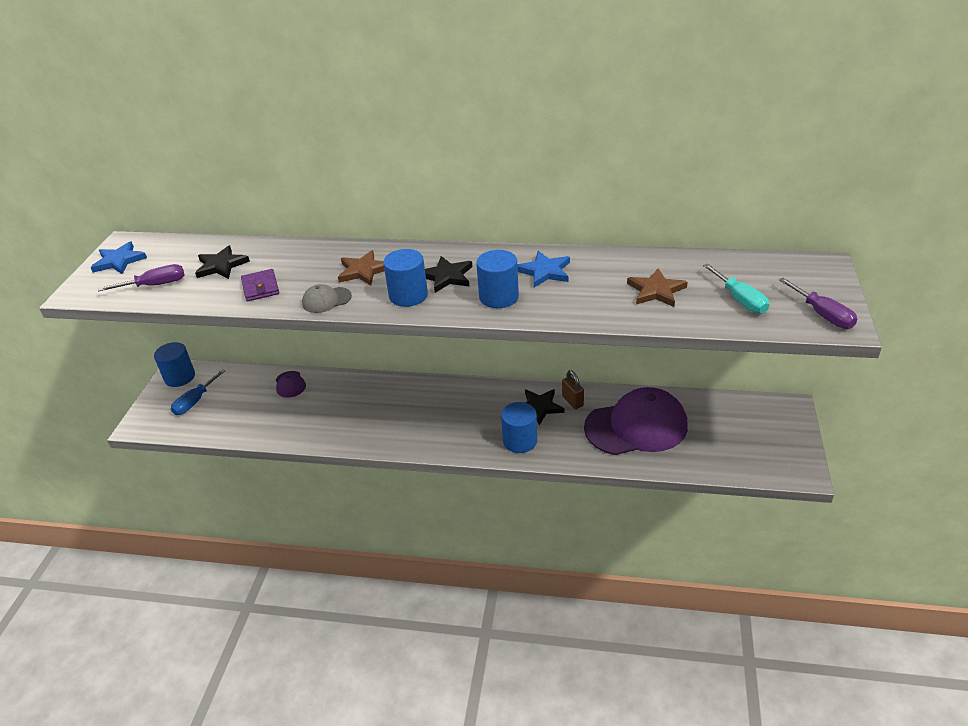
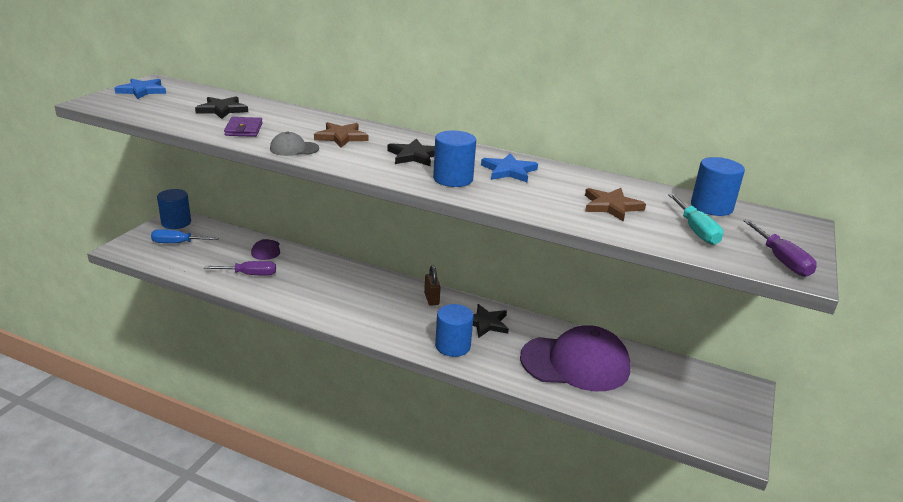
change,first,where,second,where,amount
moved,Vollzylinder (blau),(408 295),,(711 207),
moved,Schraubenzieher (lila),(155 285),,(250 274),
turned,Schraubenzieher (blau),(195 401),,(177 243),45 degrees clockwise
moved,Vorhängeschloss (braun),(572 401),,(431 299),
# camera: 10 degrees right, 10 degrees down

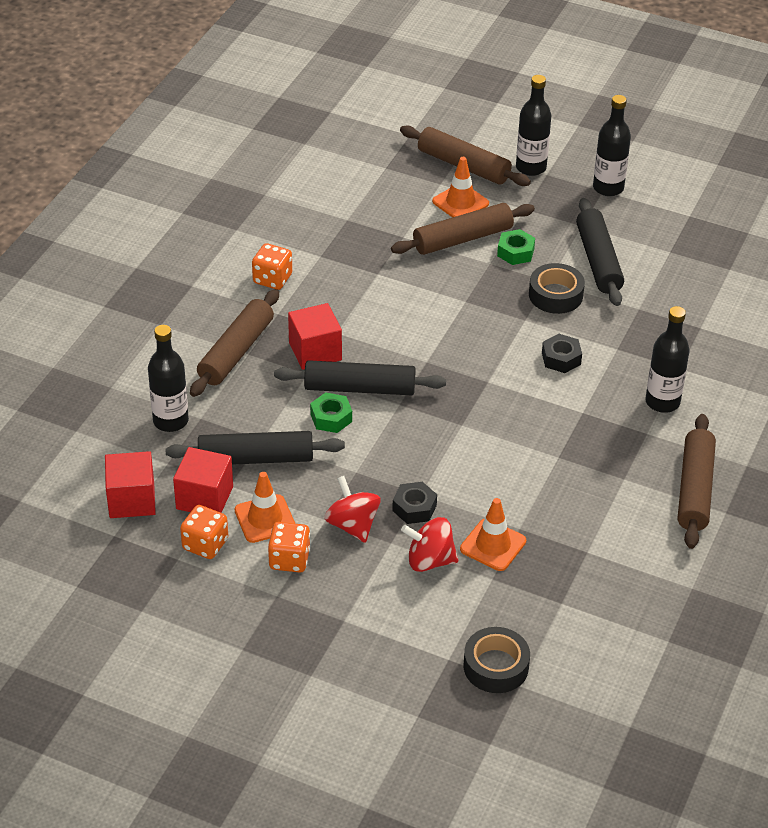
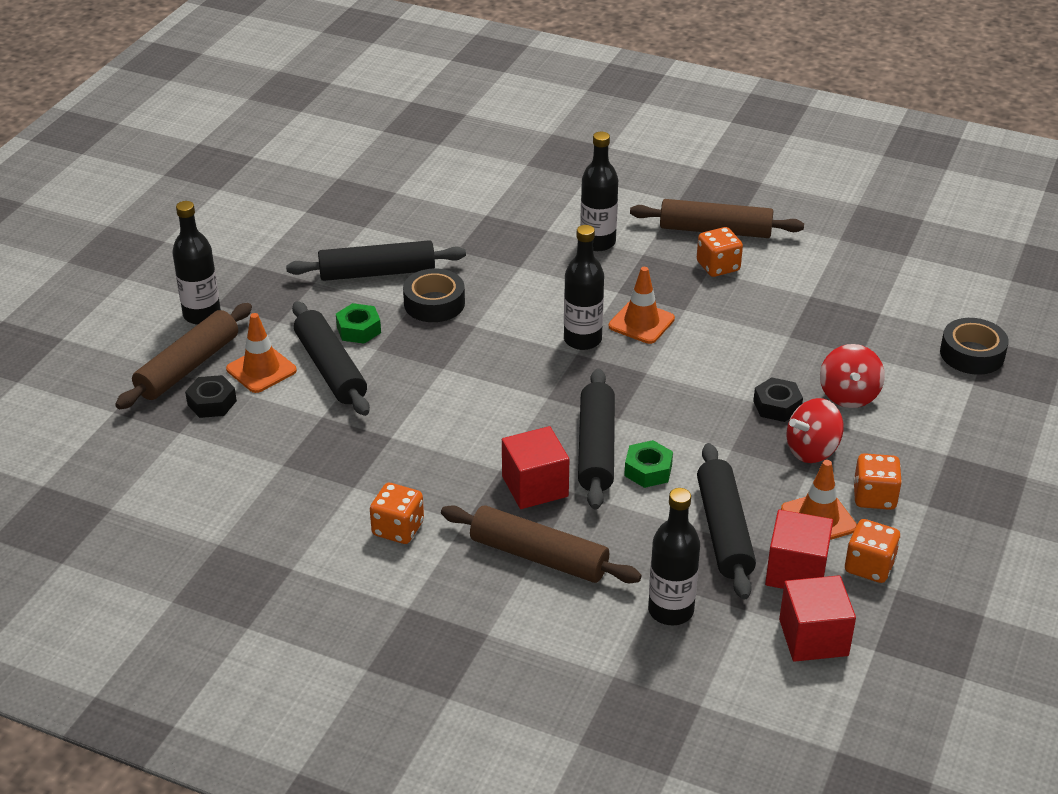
change,first,where,second,where,amount
moved,Flasche (schwarz),(608 188),,(582 340),
recoloured,Nudelholz (braun),(463 239),Nudelholz (schwarz),(331 369),
moved,Sechskantmutter (schwarz),(561 358),,(212 403),
moved,Leitkegel (orange),(493 545),,(641 322),
added,,,Spielwürfel (orange),(718 266),
# camera: 90 degrees left, 5 degrees down

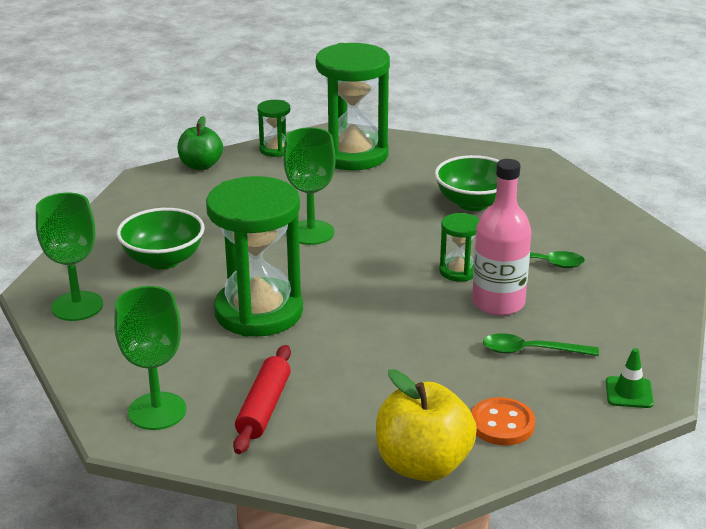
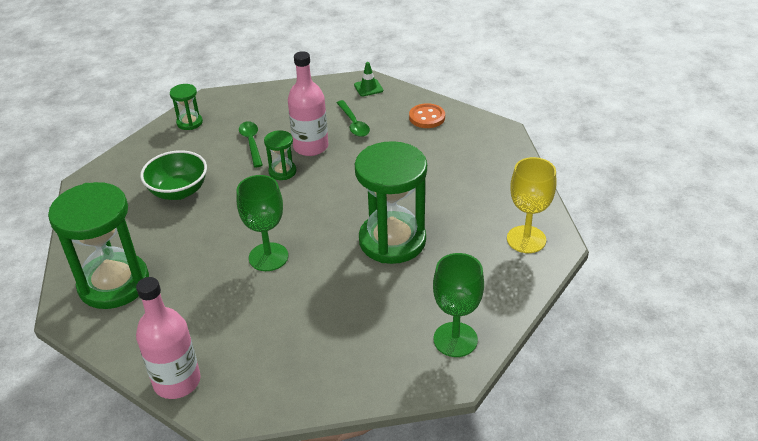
change,first,where,second,where,amount
moved,Sanduhr (grün),(275 150),,(189 122),
replaced,Apfel (grün),(201 166),Flasche (rosa),(177 381),
removed,Schüssel (grün),(163 260),,,
recoloured,Kelch (grün),(157 411),Kelch (gelb),(526 239),
removed,Nudelholz (rot),(263 408),,,
removed,Apfel (gelb),(423 465),,,
# camera: 115 degrees left, 10 degrees up

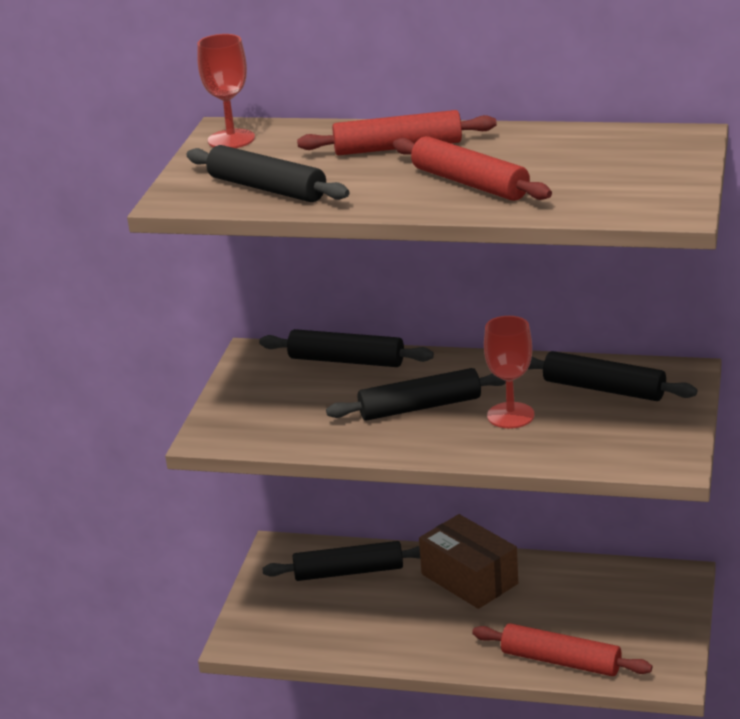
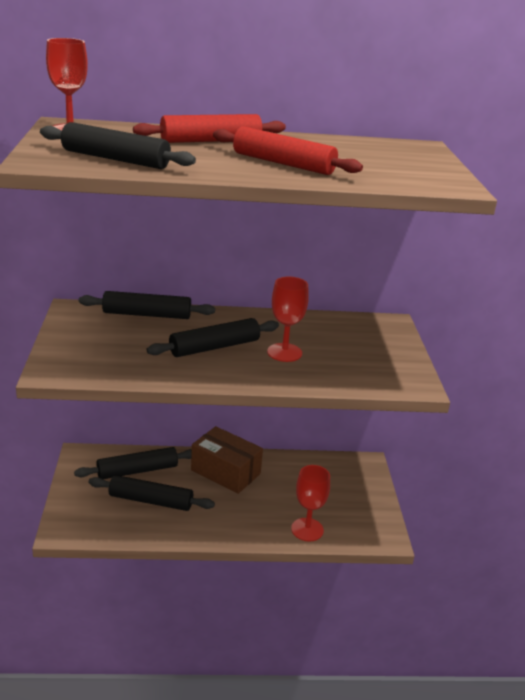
change,first,where,second,where,amount
moved,Nudelholz (schwarz),(604 389),,(151 500),
replaced,Nudelholz (rot),(560 661),Kelch (rot),(307 529),
# camera: 20 degrees left, 0 degrees up

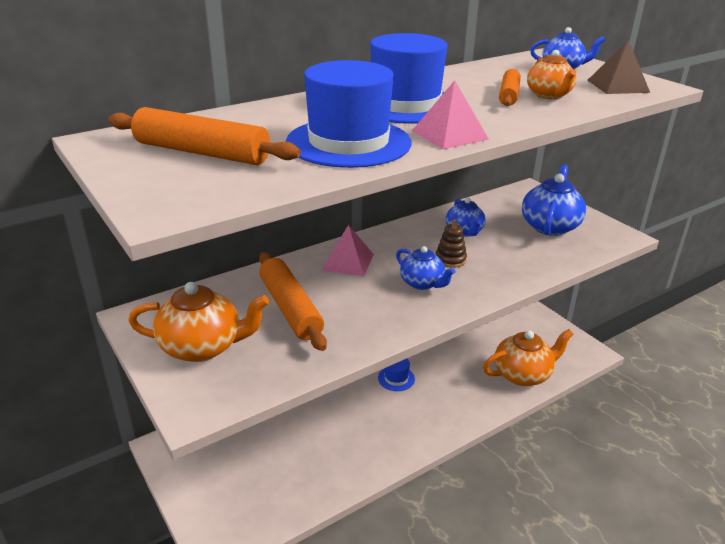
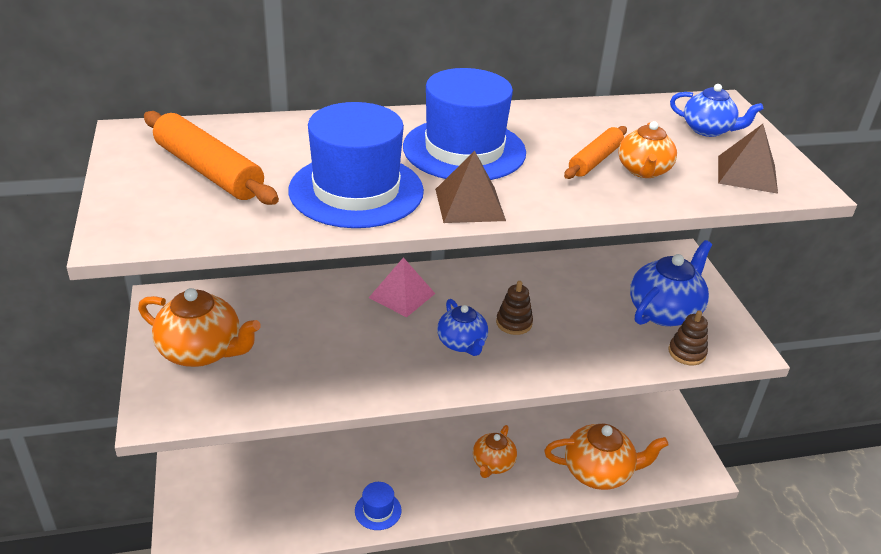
change,first,where,second,where,amount
recoloured,Pyramide (rosa),(449 135),Pyramide (braun),(469 204),
removed,Teekanne (blau),(464 232),,,
removed,Nudelholz (orange),(290 308),,,
moved,Hut (blau),(396 378),,(378 510),
added,,,Stapelspielzeug (braun),(687 353),
added,,,Teekanne (orange),(493 464),
# camera: 20 degrees right, 5 degrees up

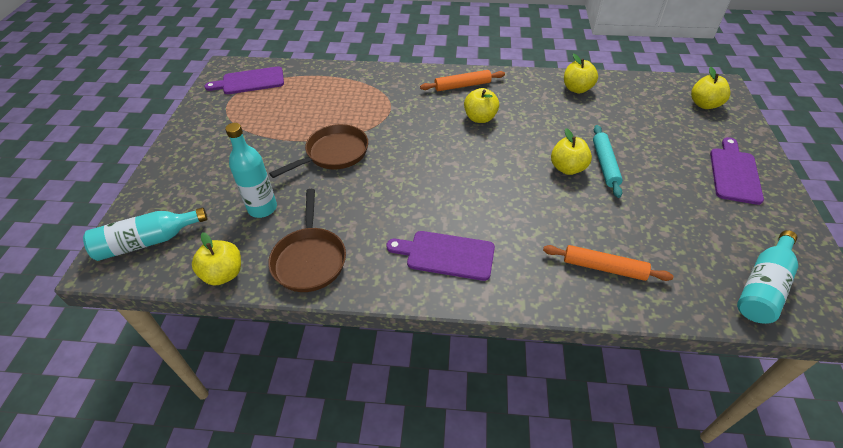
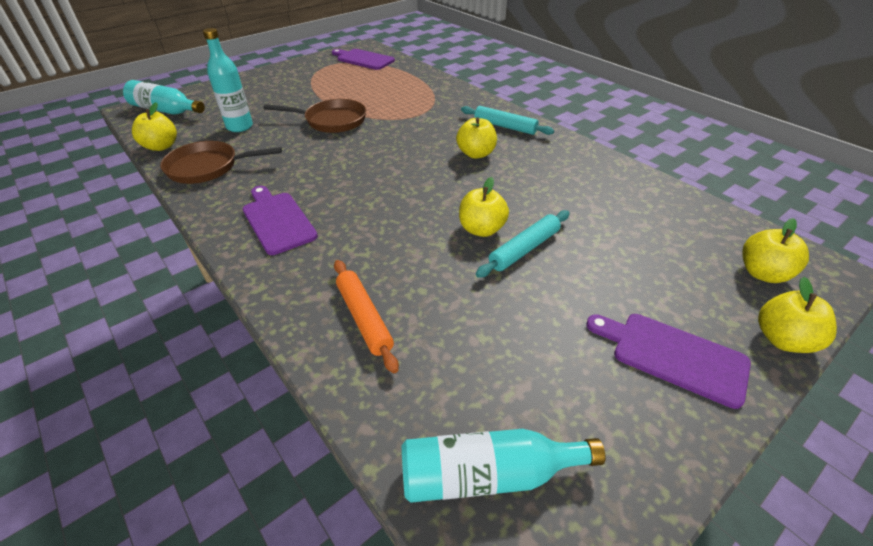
change,first,where,second,where,amount
moved,Apfel (gelb),(577 89),,(782 339),
recoloured,Nudelholz (orange),(462 86),Nudelholz (türkis),(505 126),
turned,Schneidebrett (lila),(734 173),,(672 355),120 degrees counterclockwise
turned,Pfanne (braun),(309 259),,(208 167),45 degrees clockwise
# camera: 45 degrees right, 5 degrees down

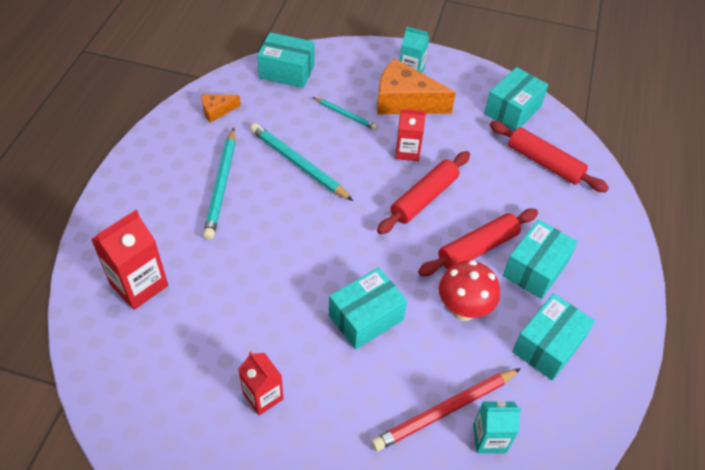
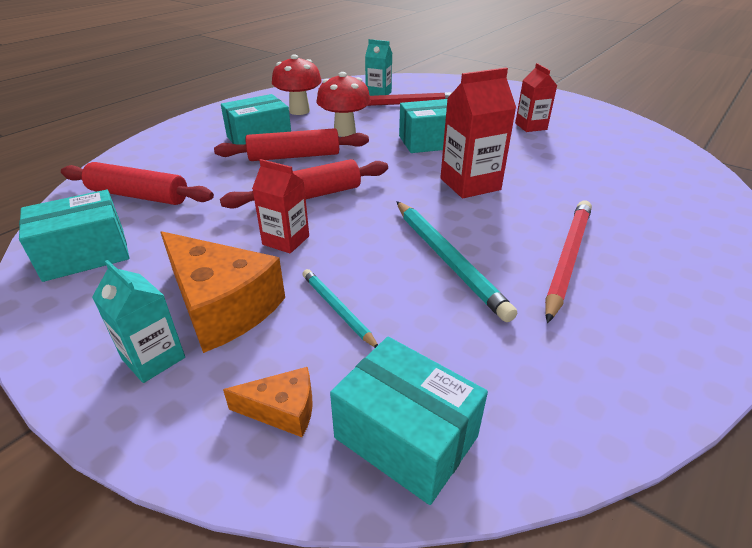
change,first,where,second,where,amount
moved,Käse (orange),(217 111),,(282 410),
turned,Nudelholz (rot),(544 163),,(138 195),45 degrees counterclockwise
recoloured,Bleistift (türkis),(221 186),Bleistift (rot),(567 258),
moved,Getränkekarton (rot),(139 285),,(470 184),
replaced,Schachtel (türkis),(547 345),Pilz (rot),(299 111),
# camera: 155 degrees left, 15 degrees down

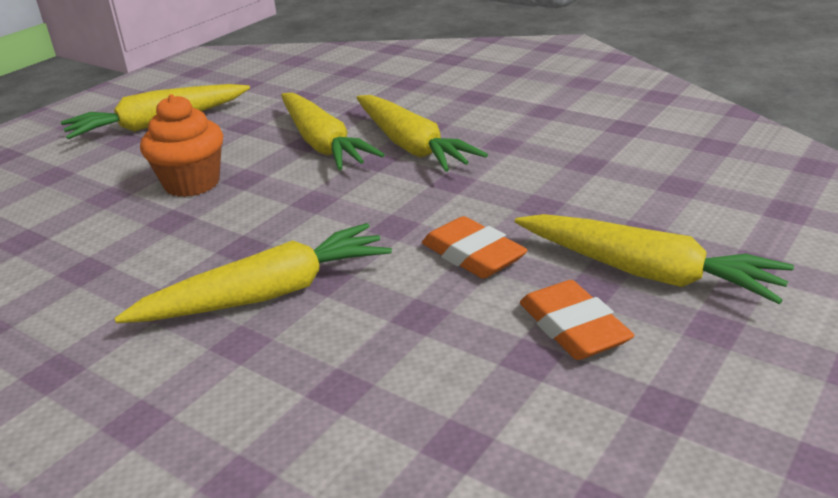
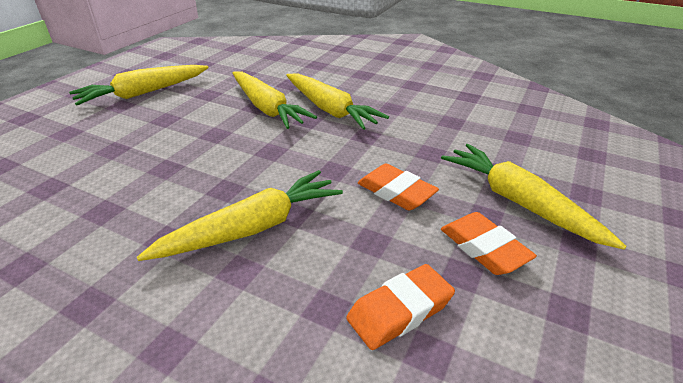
change,first,where,second,where,amount
removed,Muffin (orange),(192 184),,,
turned,Karotte (gelb),(646 273),,(519 202),150 degrees counterclockwise
added,,,Radiergummi (orange),(400 311),
# camera: 10 degrees left, 5 degrees up

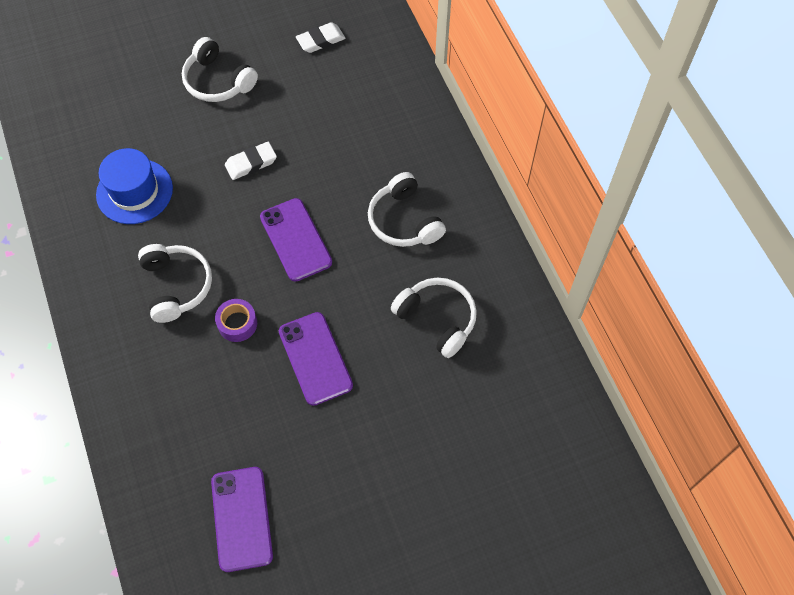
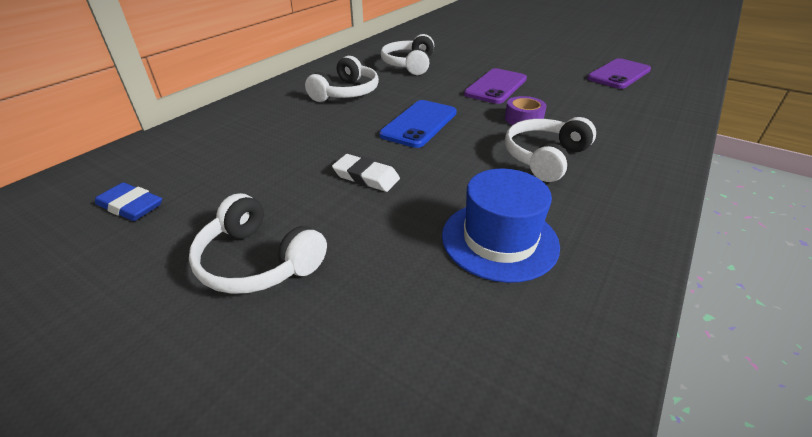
change,first,where,second,where,amount
recoloured,Radiergummi (weiß),(321 40),Radiergummi (blau),(131 206),
turned,Kopfhörer (weiß),(217 81),,(258 261),120 degrees clockwise
recoloured,Handy (lila),(295 240),Handy (blau),(419 124),
# camera: 125 degrees left, 25 degrees down

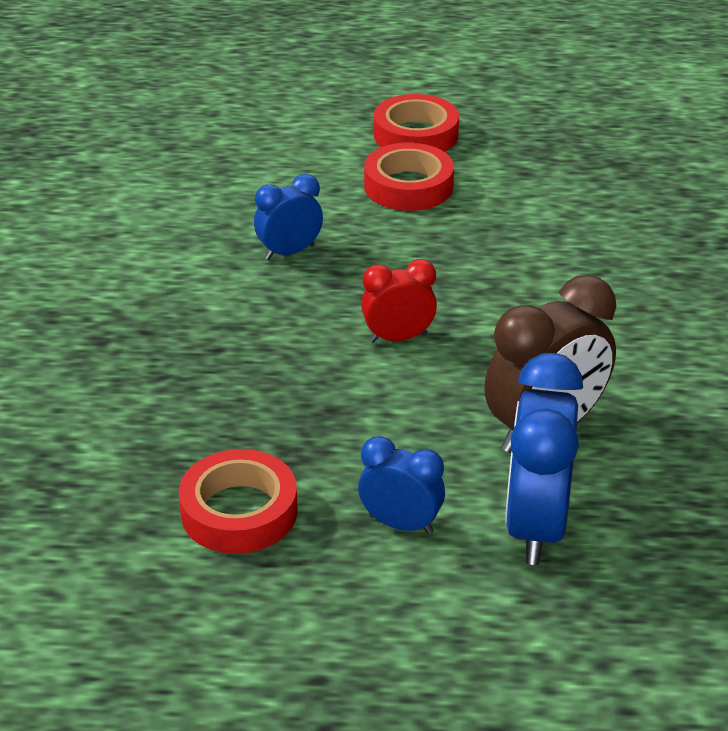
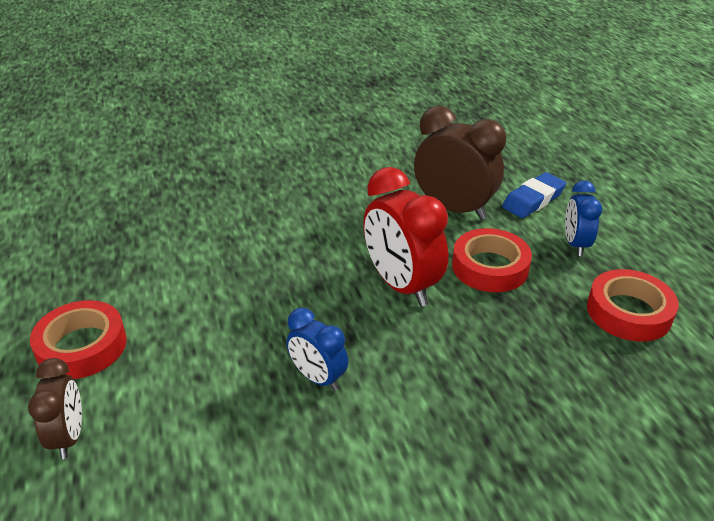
change,first,where,second,where,amount
moved,Klebeband (rot),(408 186),,(490 267),
resized,Wecker (rot),(398 338),,(401 285),x1.74
replaced,Wecker (blau),(535 526),Radiergummi (blau),(533 200),
added,,,Wecker (braun),(69 437),
# camera: 110 degrees left, 0 degrees up

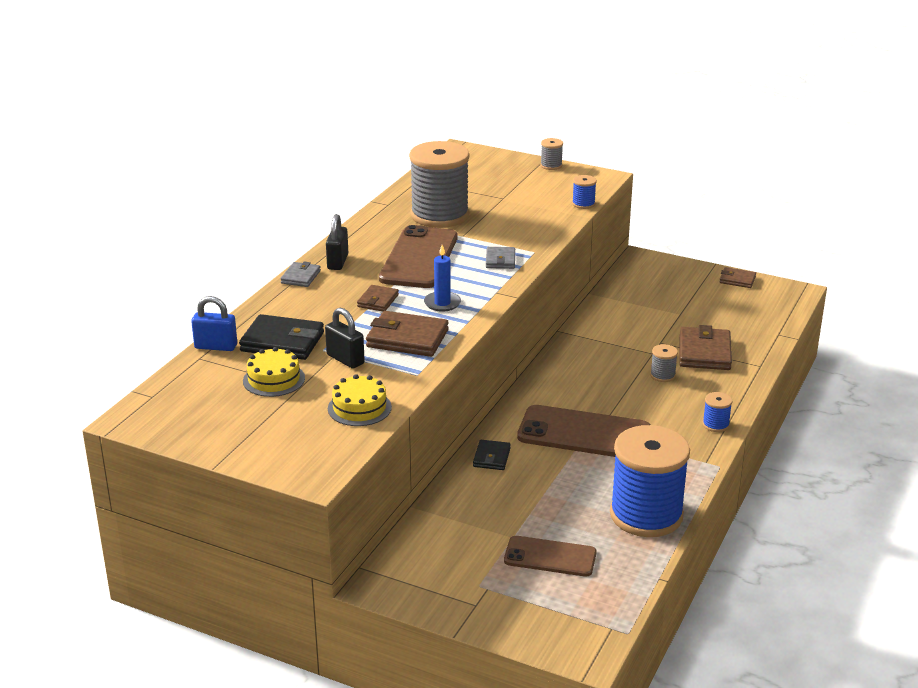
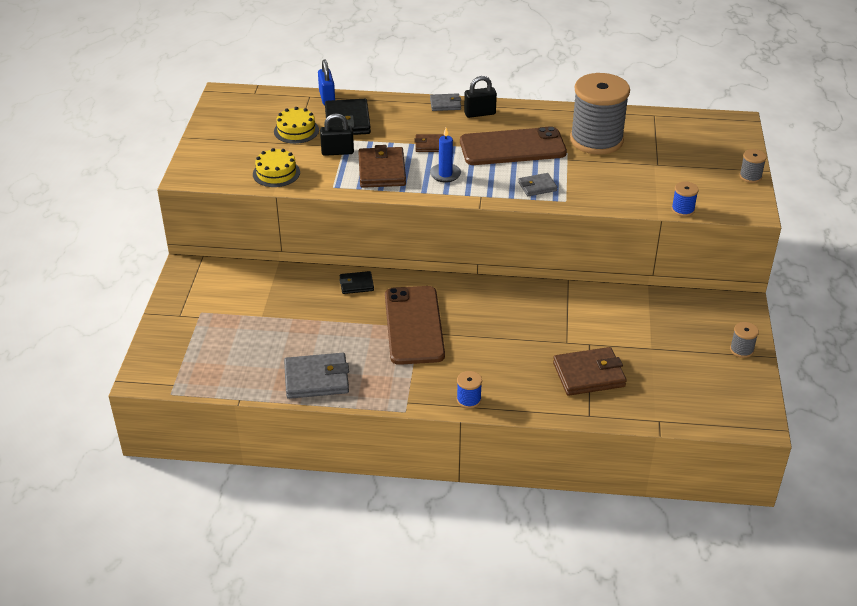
change,first,where,second,where,amount
removed,Geldbörse (braun),(737 280),,,
turned,Vorhängeschloss (schwarz),(345 359),,(337 152),60 degrees clockwise
moved,Garnrolle (grau),(662 375),,(741 350),
replaced,Garnrolle (blau),(646 515),Geldbörse (grau),(316 379),
removed,Handy (braun),(550 557),,,
# camera: 70 degrees right, 10 degrees up

